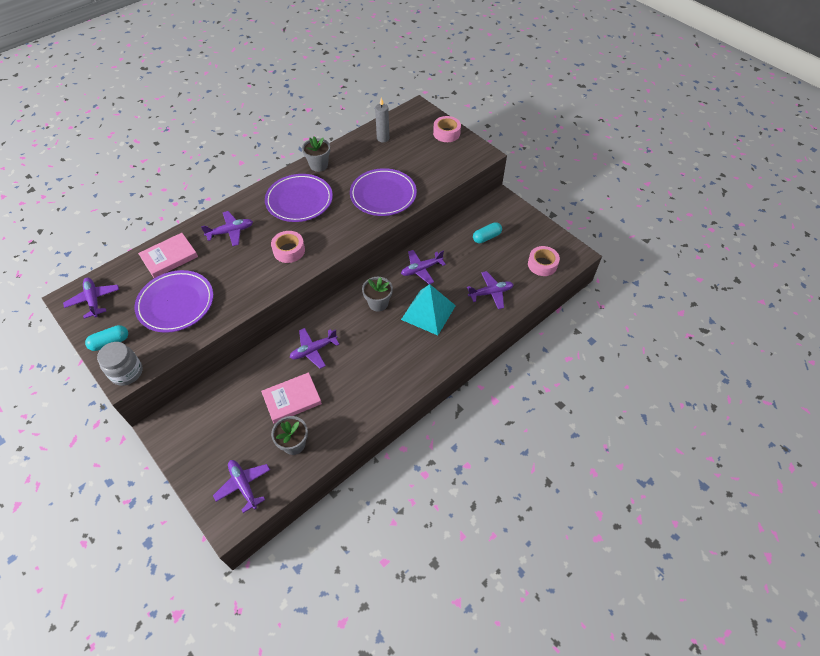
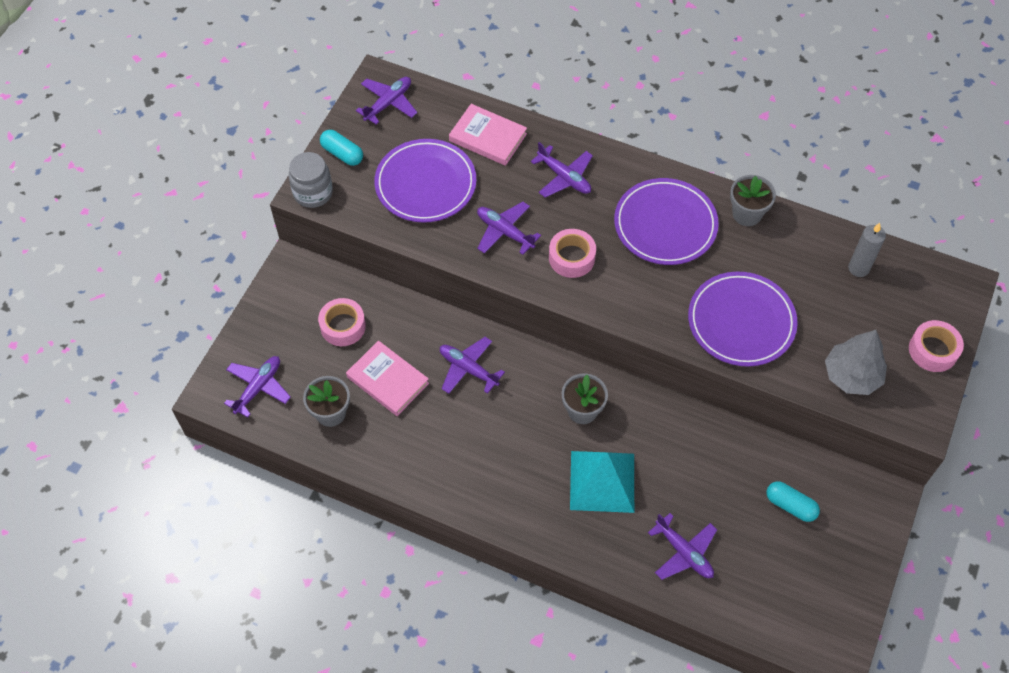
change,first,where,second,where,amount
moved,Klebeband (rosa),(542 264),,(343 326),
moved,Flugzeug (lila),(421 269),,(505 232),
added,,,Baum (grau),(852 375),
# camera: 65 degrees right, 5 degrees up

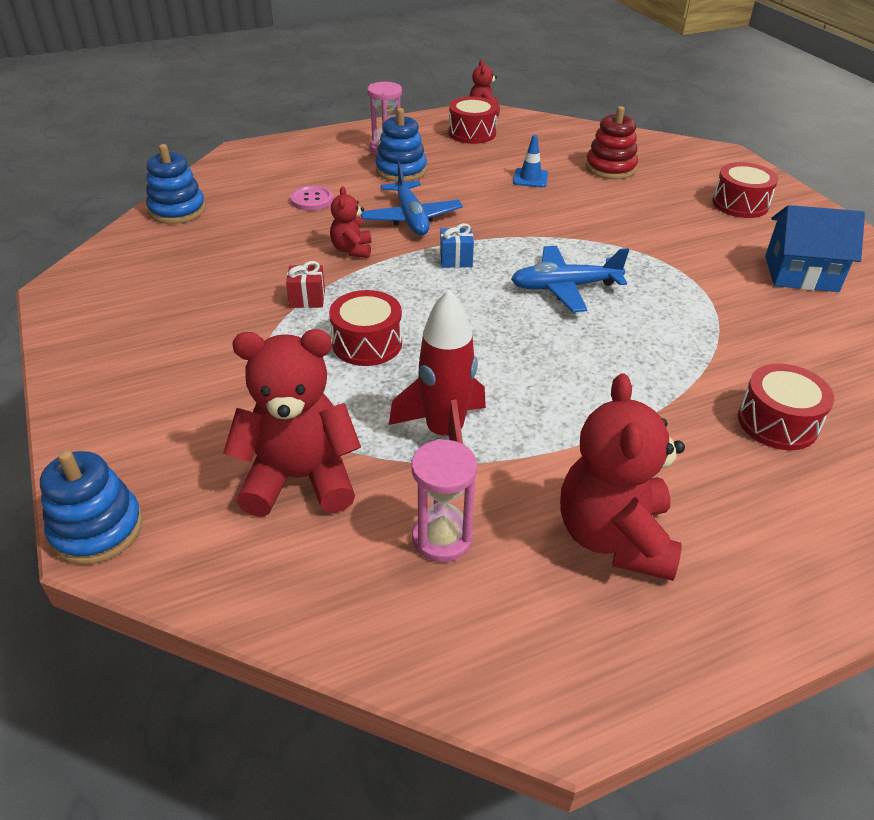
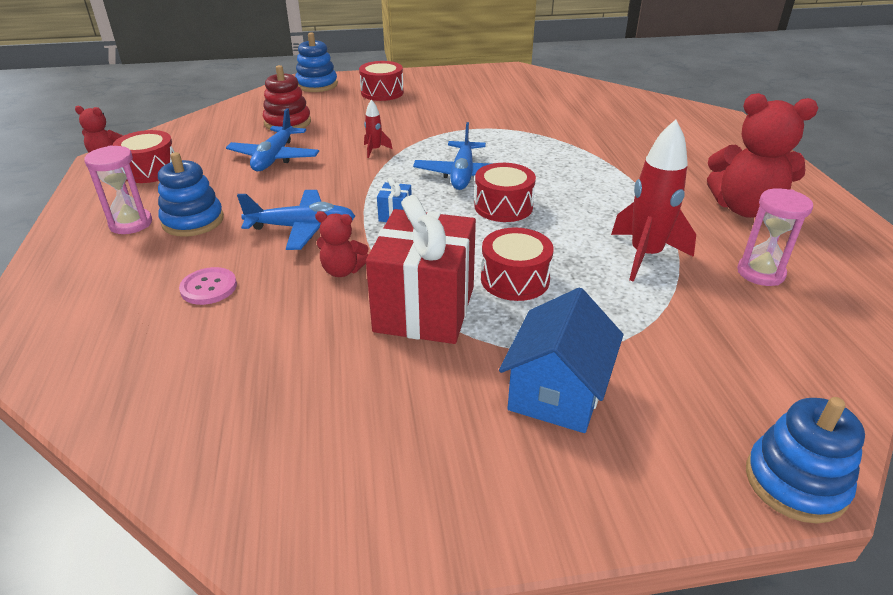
change,first,where,second,where,amount
replaced,Leitkegel (blau),(530 178),Flugzeug (blau),(274 158),
moved,Stapelspielzeug (blau),(177 210),,(317 85),
moved,Haus (blau),(801 273),,(557 392),
resized,Geschenk (rot),(307 299),,(425 309),x2.50
removed,Teddybär (rot),(300 478),,,
moved,Trommel (rot),(777 422),,(503 206),
added,,,Rakete (rot),(375 150),
# camera: 75 degrees left, 5 degrees down

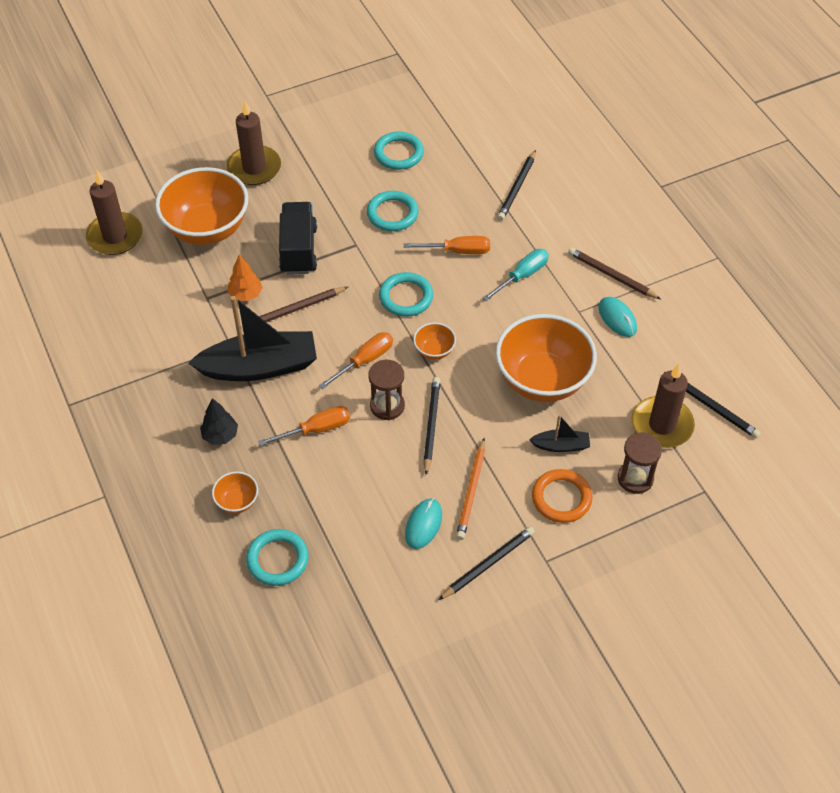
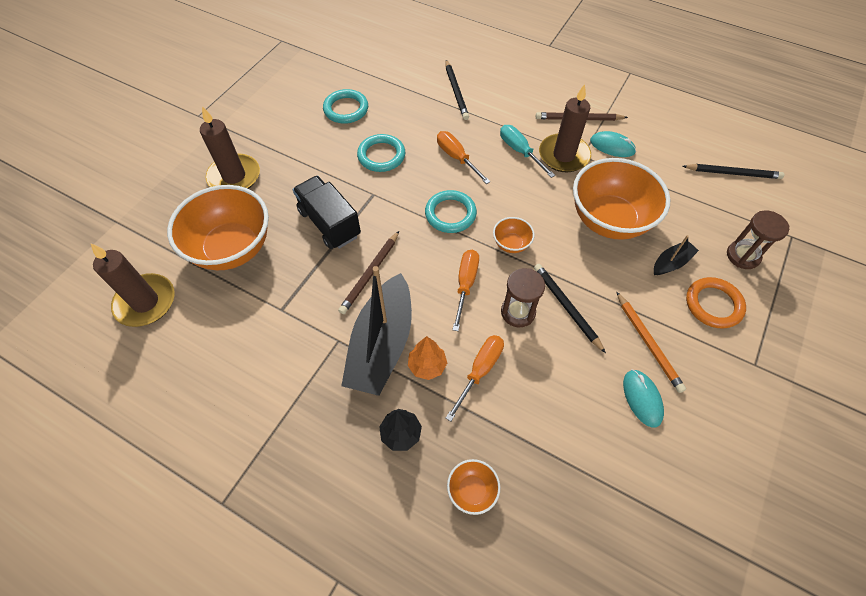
change,first,where,second,where,amount
turned,Schraubenzieher (orange),(458 251),,(456 158),90 degrees counterclockwise
turned,Schraubenzieher (türkis),(522 276),,(520 151),45 degrees counterclockwise
moved,Baum (orange),(245 294),,(427 366),
turned,Boot (schwarz),(259 367),,(382 344),150 degrees clockwise
moved,Kerze (braun),(662 425),,(563 155),
removed,Bleistift (schwarz),(488 564),,,
removed,Ring (türkis),(277 559),,,
# camera: 35 degrees left, 5 degrees up

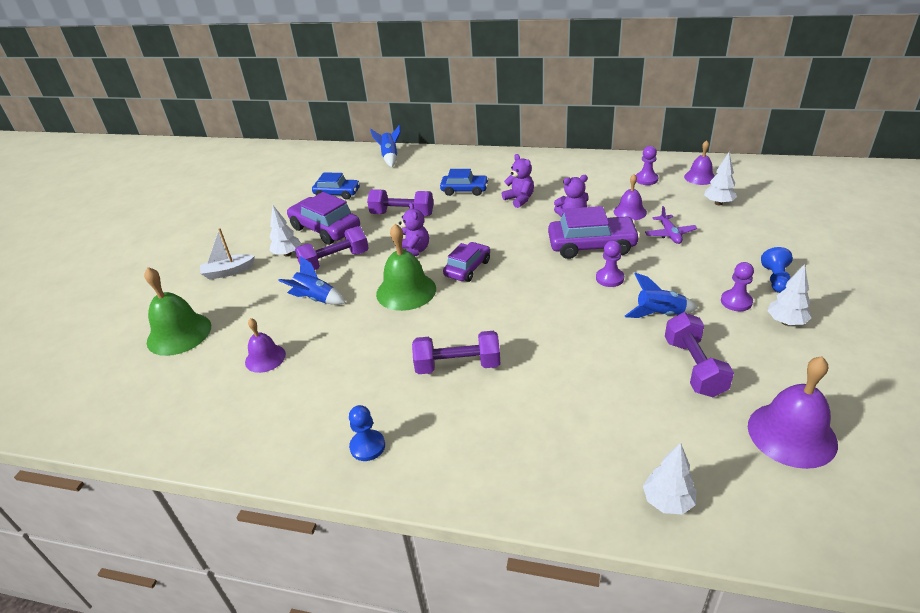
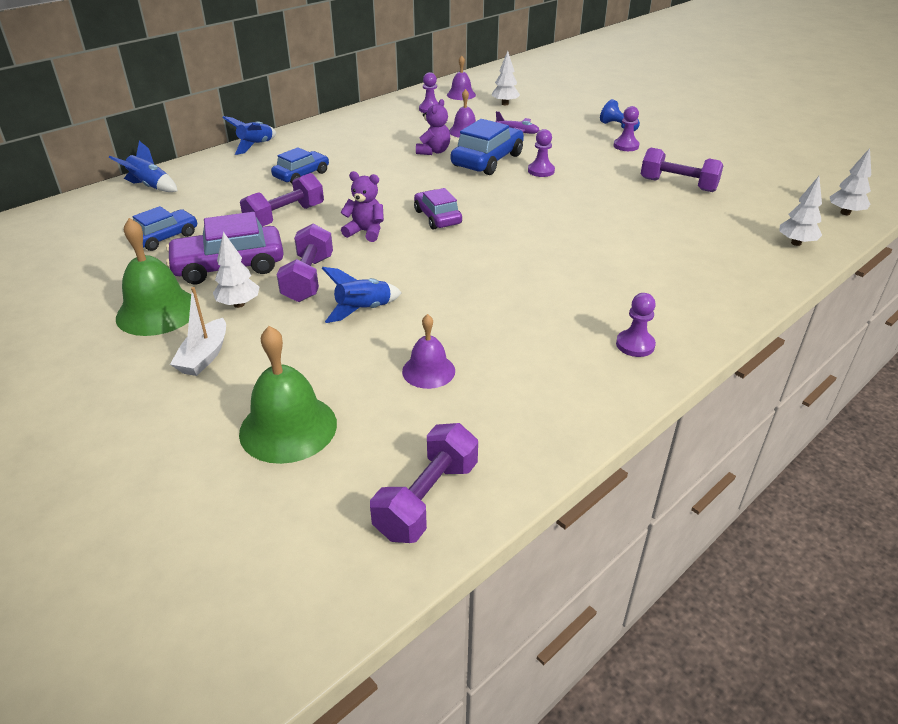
change,first,where,second,where,amount
removed,Teddybär (lila),(519 199),,,
recoloured,Auto (lila),(591 245),Auto (blau),(487 160),
moved,Glocke (grün),(406 291),,(157 311),
moved,Baum (weiß),(786 322),,(845 213),
moved,Rakete (blau),(659 314),,(256 146),
moved,Hantel (lila),(457 366),,(427 499),
removed,Glocke (lila),(791 434),,,
recoloured,Bauer (blau),(367 446),Bauer (lila),(635 345),
# camera: 60 degrees left, 0 degrees up

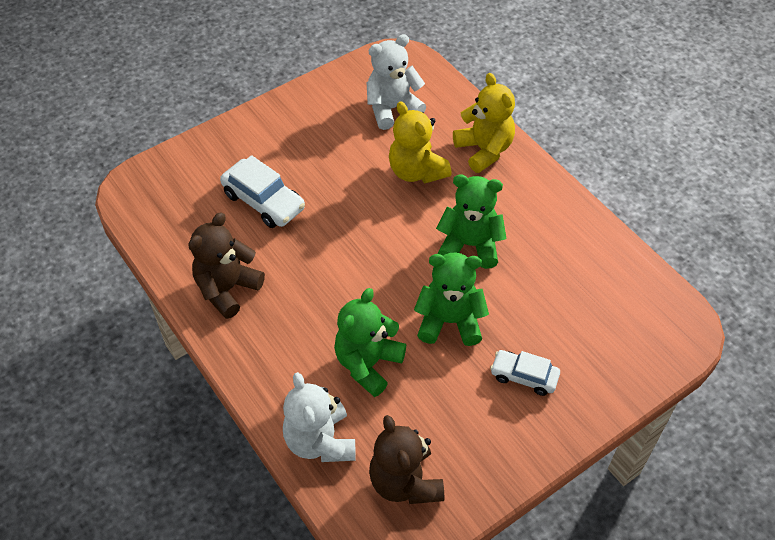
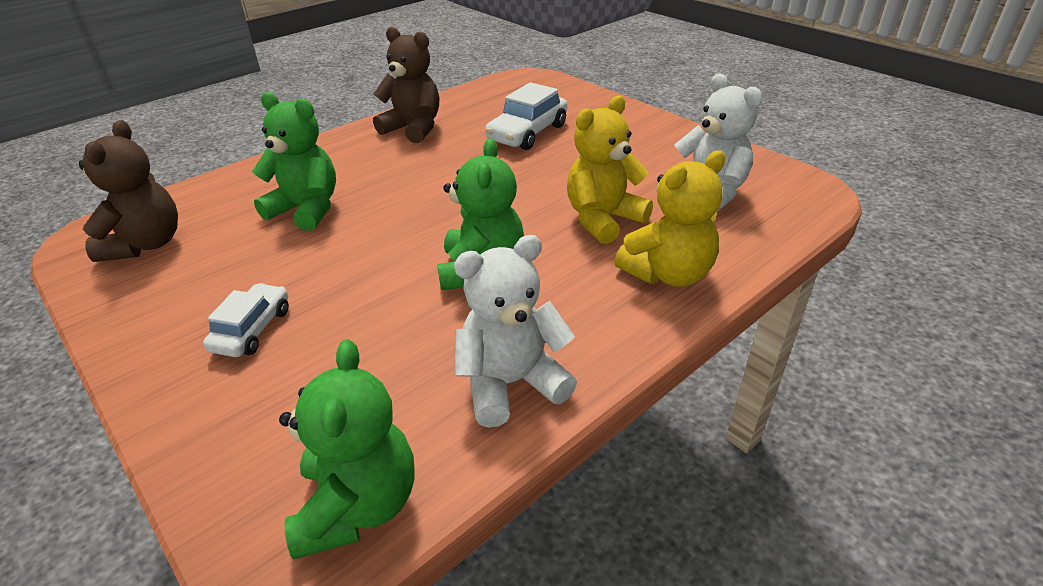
change,first,where,second,where,amount
moved,Teddybär (grün),(449 321),,(358 505),
moved,Teddybär (weiß),(320 441),,(511 383),
turned,Teddybär (braun),(405 482),,(146 244),120 degrees clockwise
# camera: 85 degrees right, 15 degrees down

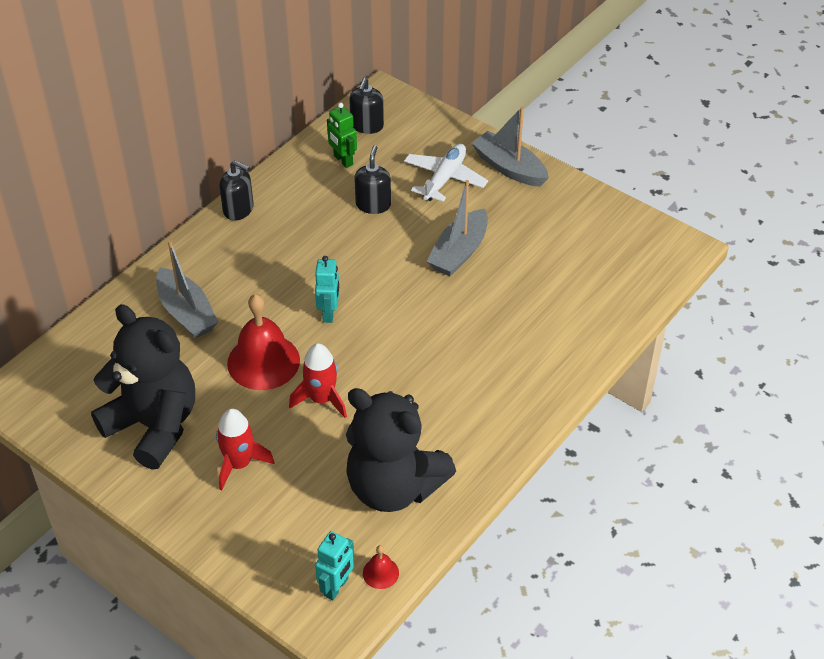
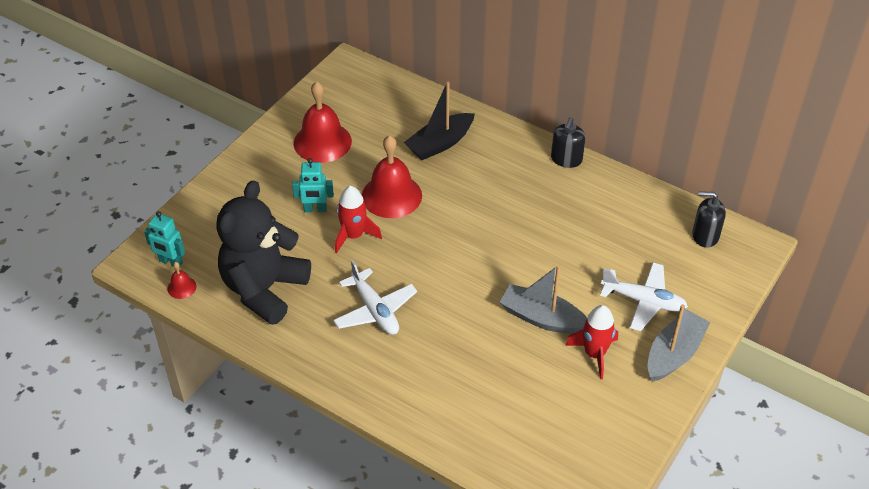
change,first,where,second,where,amount
removed,Roboter (grün),(343 160),,,
removed,Seifenspender (schwarz),(373 204),,,
recoloured,Boot (grau),(186 312),Boot (schwarz),(440 144),
moved,Roboter (türkis),(329 313),,(315 209),
replaced,Teddybär (schwarz),(154 425),Glocke (rot),(322 142),
moved,Rakete (rot),(239 464),,(594 354),
added,,,Flugzeug (weiß),(375 310),
# camera: 85 degrees right, 0 degrees up

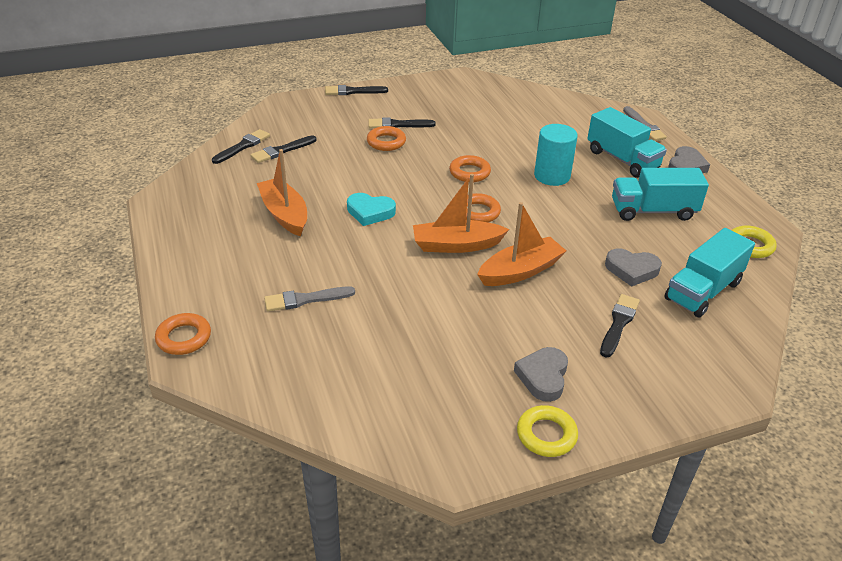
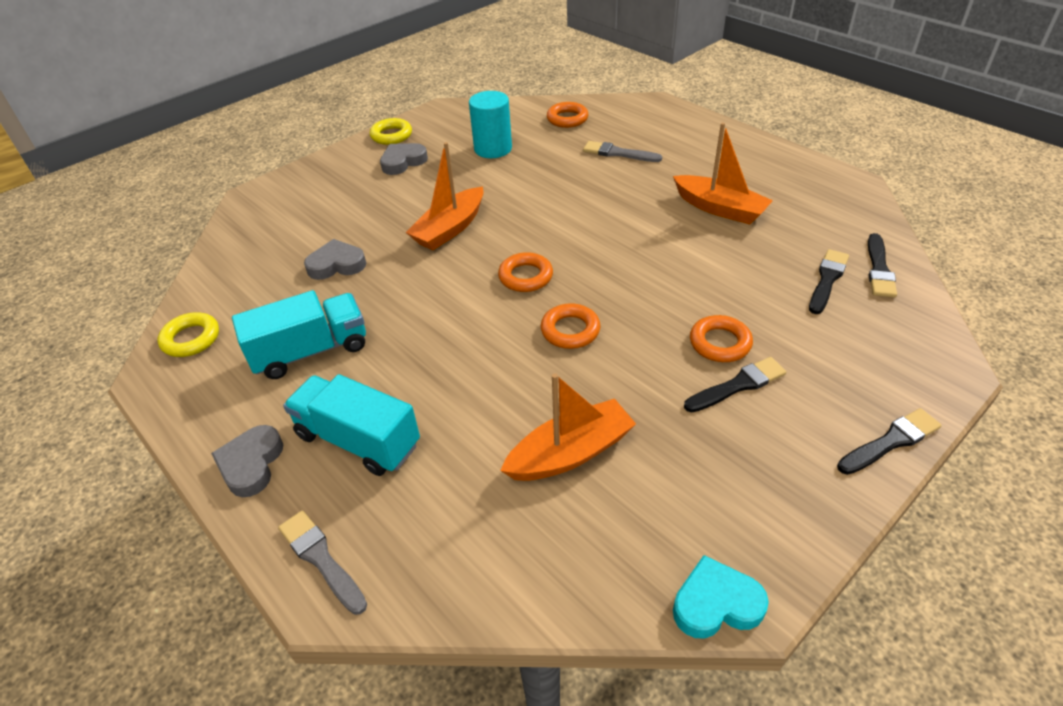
change,first,where,second,where,amount
moved,Vollzylinder (türkis),(552 176),,(493 149),
moved,Boot (orange),(456 245),,(570 453),
moved,Herz (türkis),(370 212),,(716 603),
removed,Lastwagen (türkis),(702 291),,,
turned,Pinsel (grau),(305 300),,(618 153),120 degrees counterclockwise
removed,Pinsel (schwarz),(618 323),,,
moved,Ring (orange),(184 338),,(567 119),
turned,Herz (grau),(543 377),,(403 162),120 degrees counterclockwise
# camera: 160 degrees right, 5 degrees up

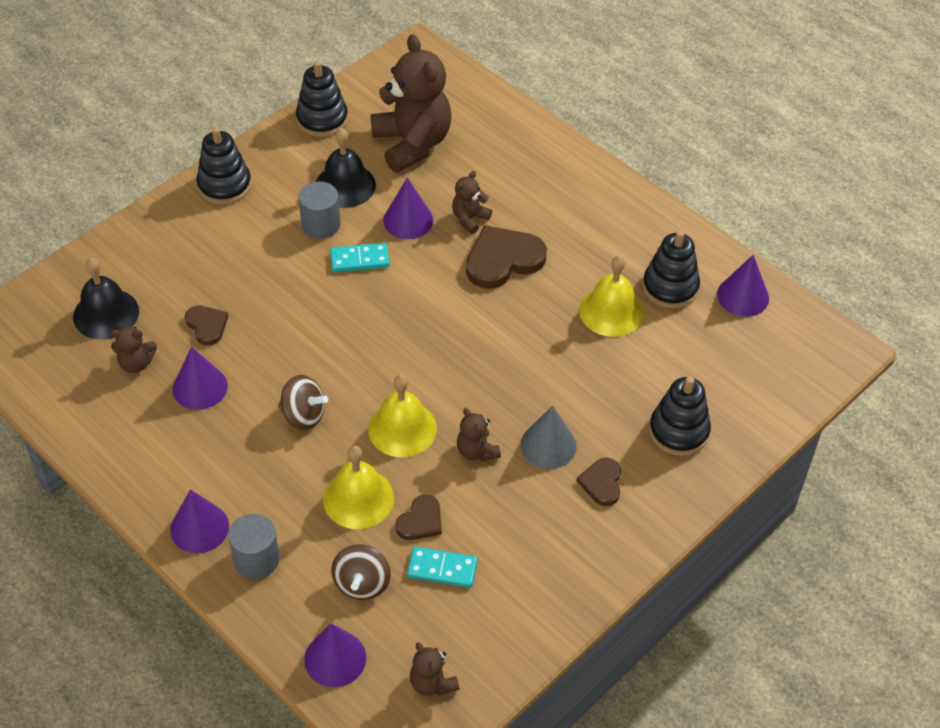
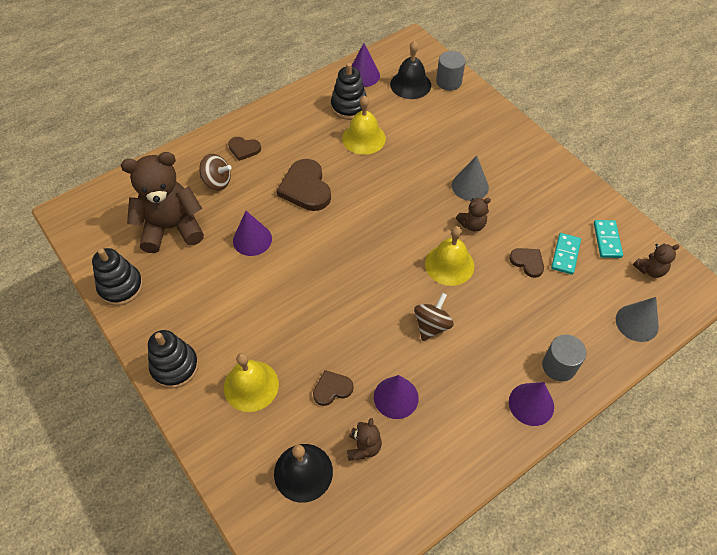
change,first,where,second,where,amount
moved,Glocke (schwarz),(345 185),,(410 84),
removed,Teddybär (braun),(469 219),,,
moved,Vollzylinder (grau),(321 224),,(448 82),
moved,Dominostein (türkis),(359 260),,(607 240),
removed,Stapelspielzeug (schwarz),(679 431),,,
moved,Glocke (gelb),(358 498),,(251 385),
moved,Herz (braun),(602 483),,(244 149),
moved,Kreisel (braun),(362 583),,(217 182),
recoloured,Kegel (lila),(335 658),Kegel (grau),(637 323),
# camera: 80 degrees left, 5 degrees up

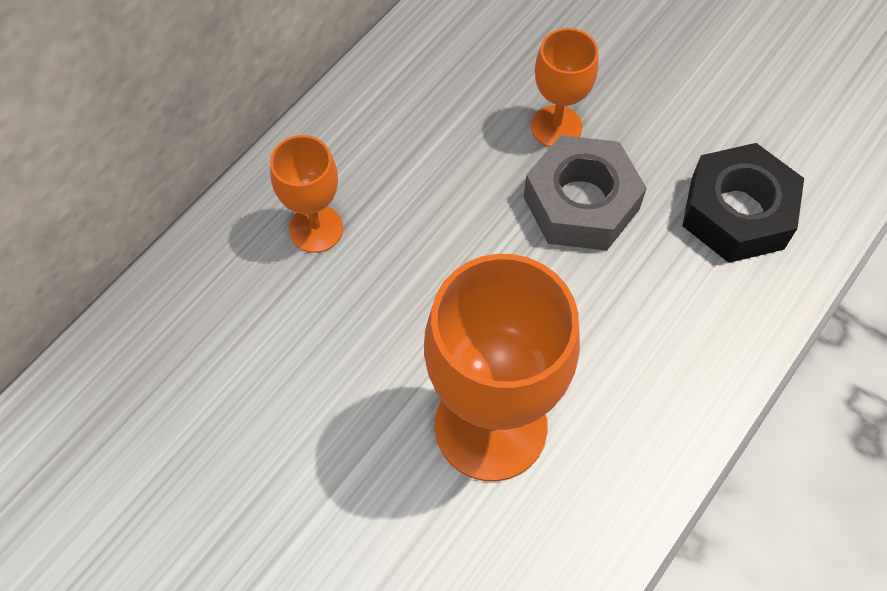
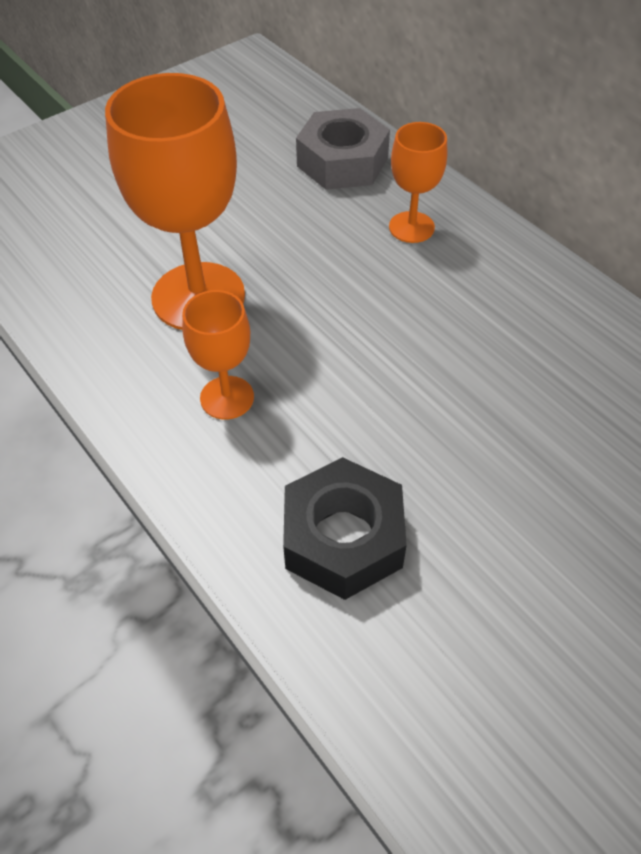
change,first,where,second,where,amount
moved,Kelch (orange),(556 127),,(227 398),
moved,Sechskantmutter (grau),(581 203),,(342 162),
# camera: 105 degrees right, 10 degrees down

